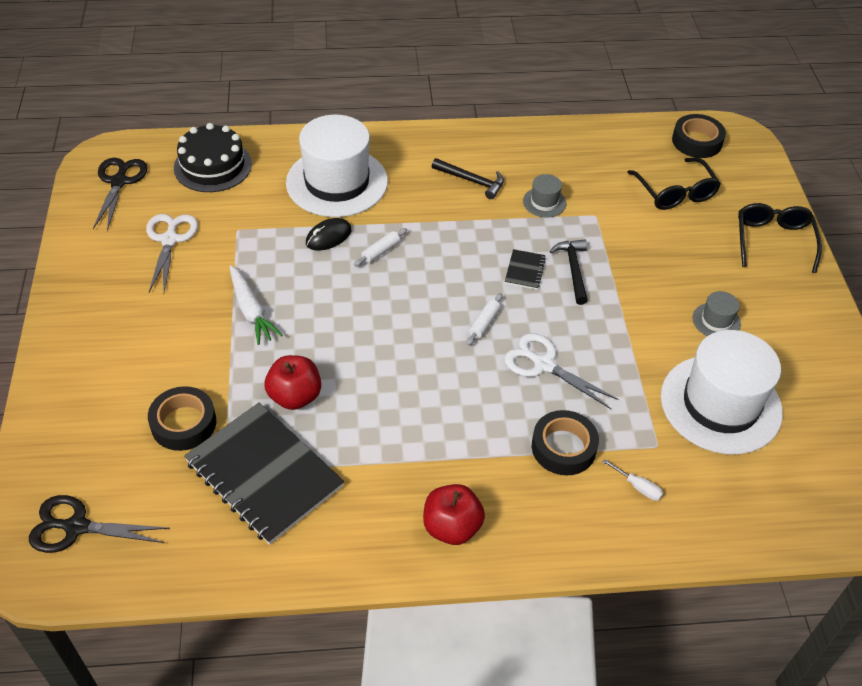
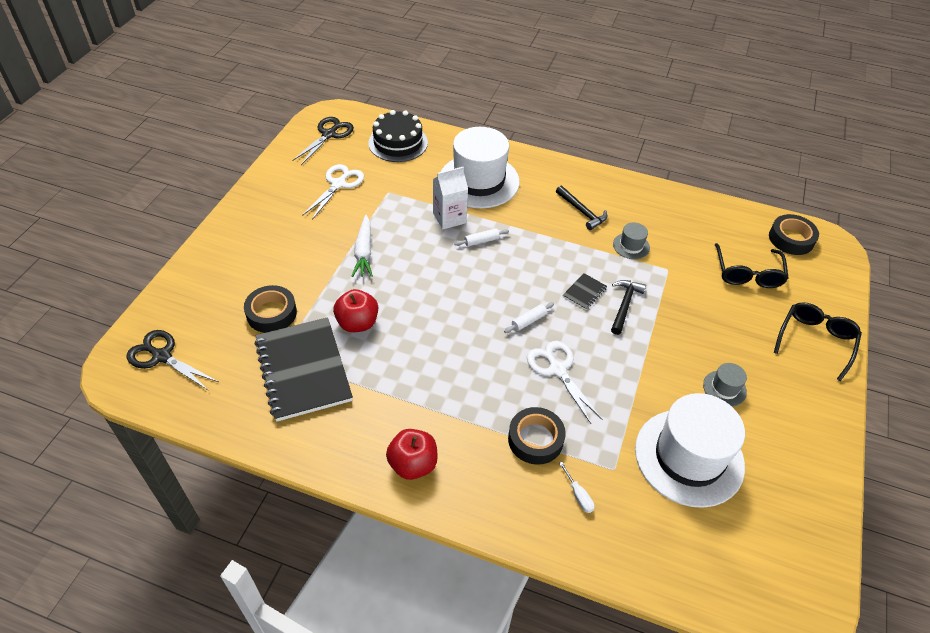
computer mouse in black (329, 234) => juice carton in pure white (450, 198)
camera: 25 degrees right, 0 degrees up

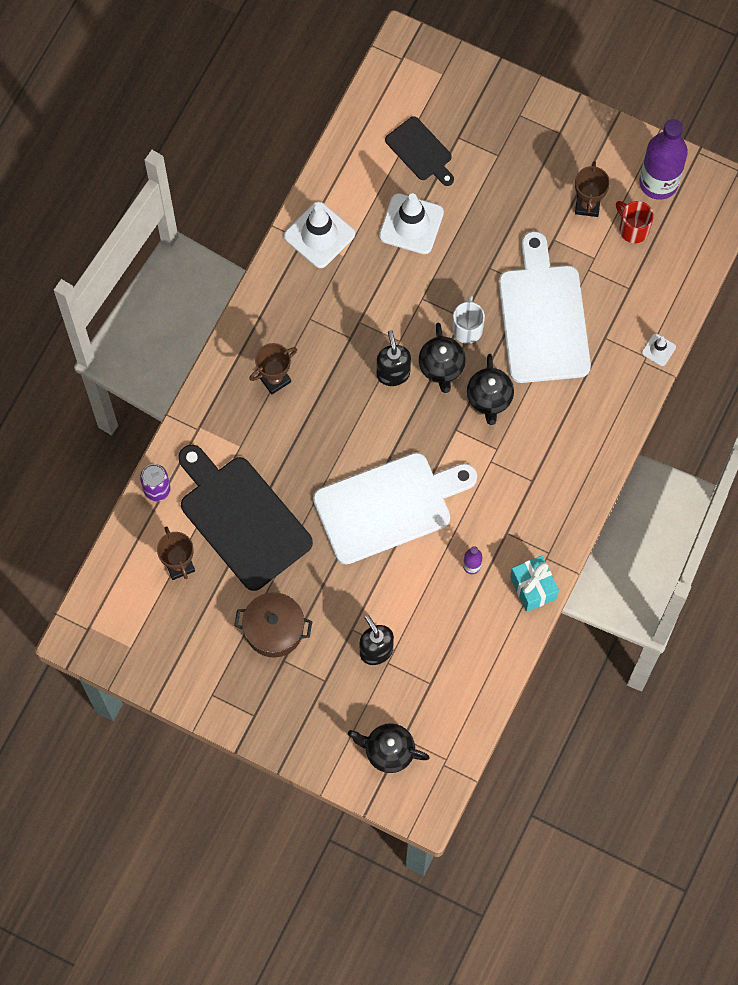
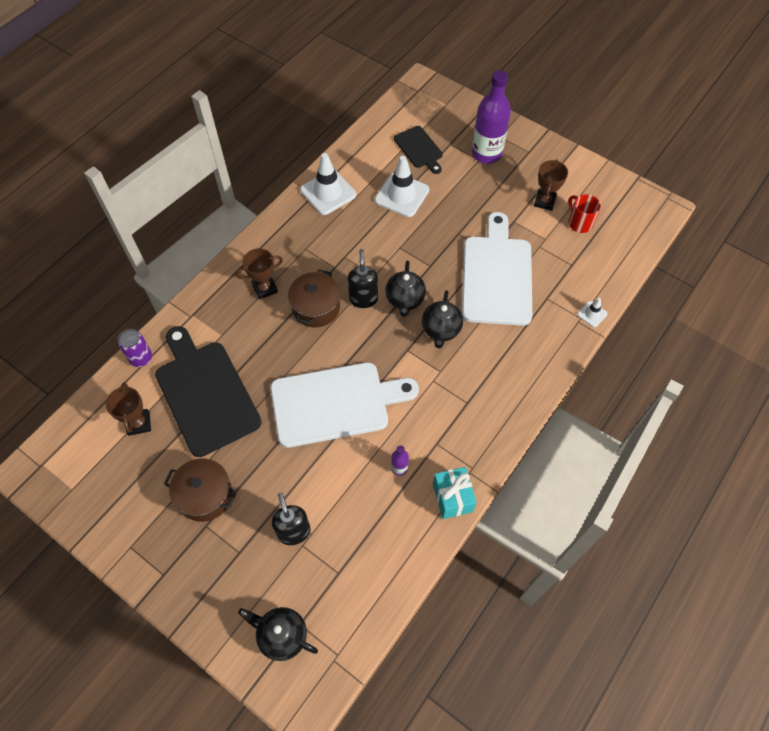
nothing => cooking pot in russet (314, 298)
flask in violet (663, 159) => flask in violet (491, 117), relocated
tea mug in pure white (468, 319) => nothing
camera: 10 degrees right, 10 degrees down

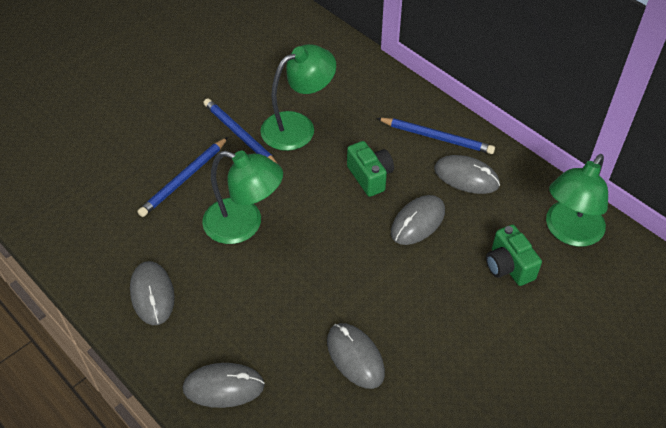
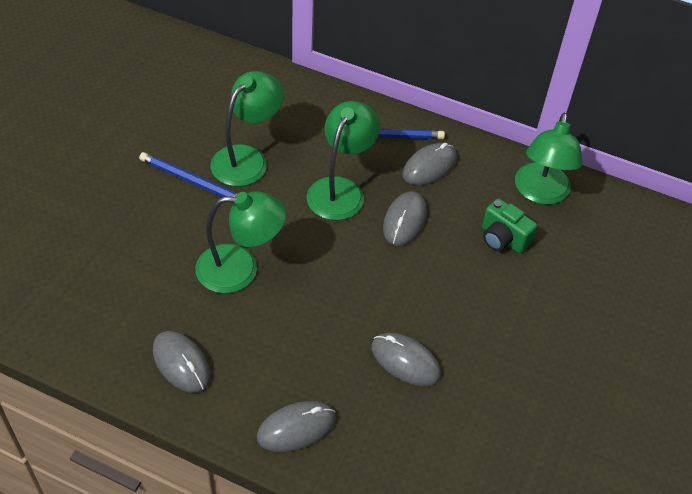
photo camera in green (370, 169) => desk lamp in green (343, 160)
computer mouse in gray (467, 174) => computer mouse in gray (429, 164), 45 degrees counterclockwise
lead pencil in royal blue (182, 177) => nothing
camera: 25 degrees left, 0 degrees up

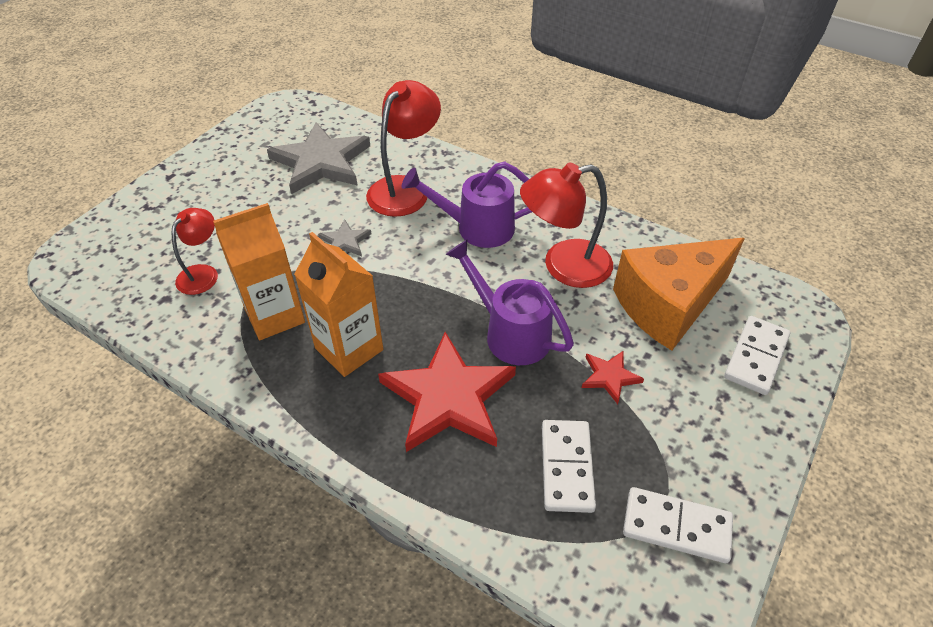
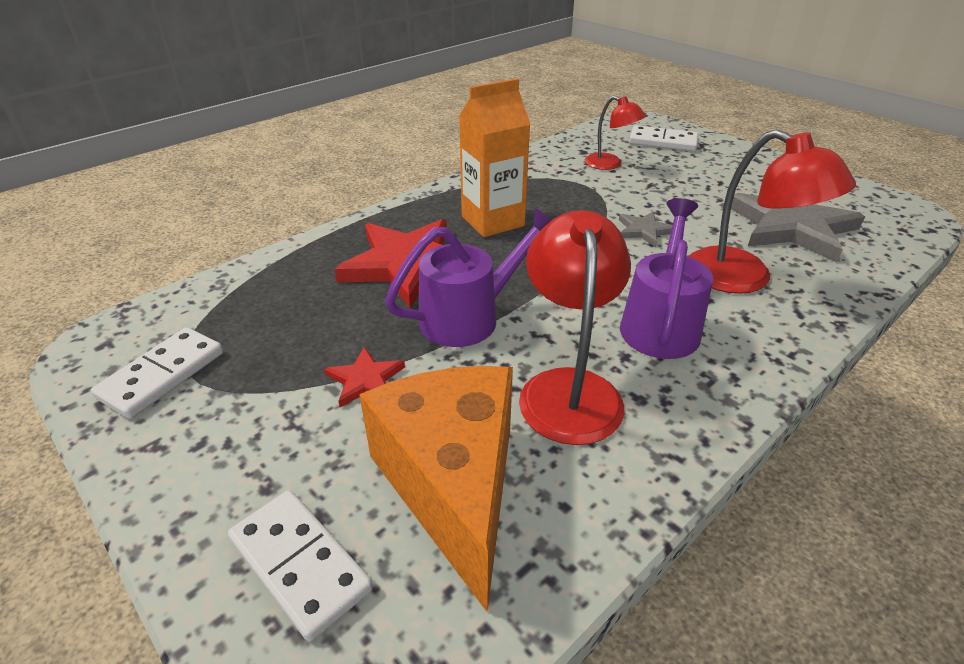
domino tile in pure white (569, 466) => domino tile in pure white (663, 138), relocated
juice carton in orange (259, 271) => nothing
camera: 105 degrees right, 10 degrees down

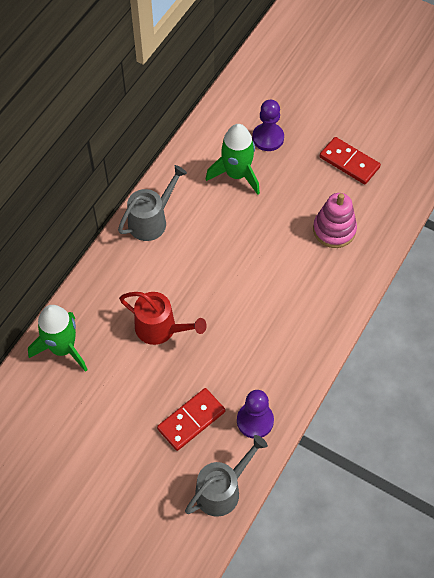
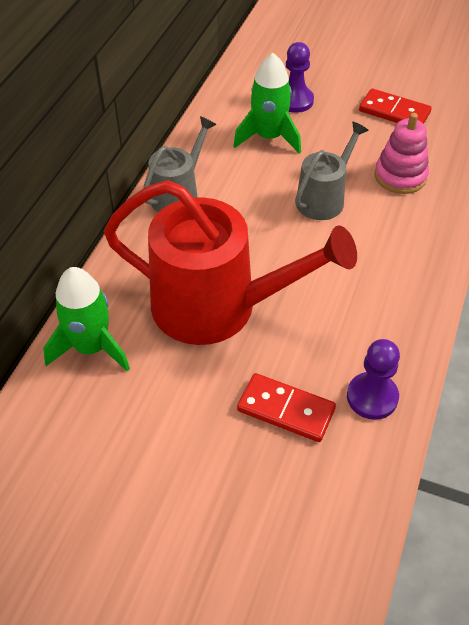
sprinkling can in red (163, 318) => sprinkling can in red (230, 262), x1.91
domino tile in red (191, 419) => domino tile in red (286, 407), 75 degrees clockwise
sprinkling can in gray (226, 476) => sprinkling can in gray (332, 171), relocated
camera: 10 degrees left, 10 degrees down

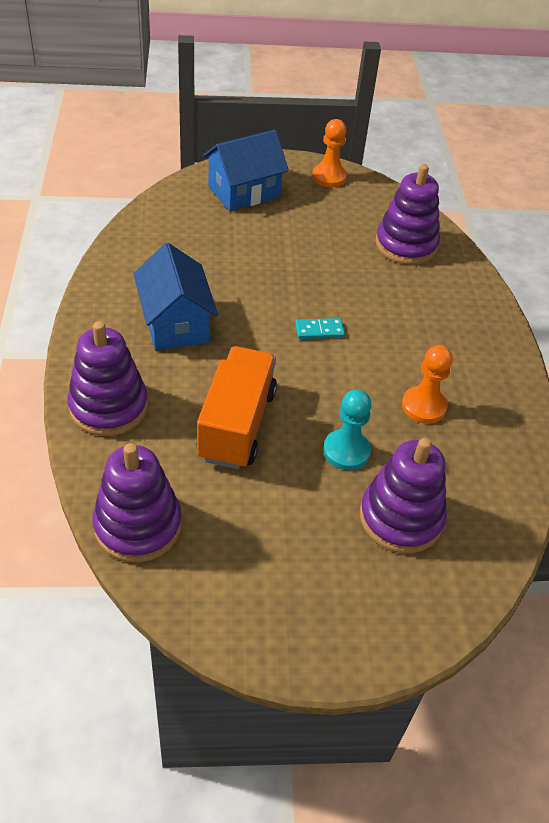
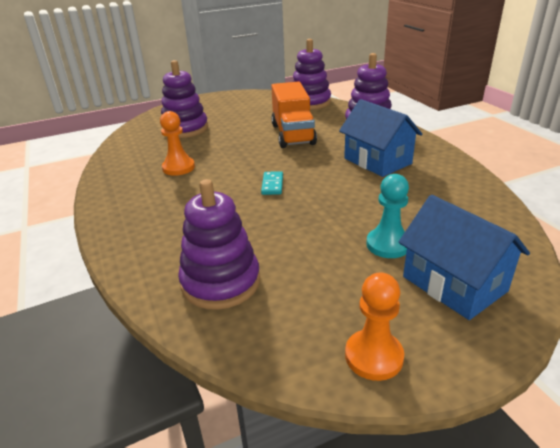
domino tile in turquoise (320, 328) => domino tile in turquoise (272, 183), 60 degrees counterclockwise
game pawn in turquoise (347, 429) => game pawn in turquoise (387, 216), relocated
house in royal blue (246, 170) => house in royal blue (464, 257), 75 degrees counterclockwise
camera: 165 degrees right, 15 degrees down

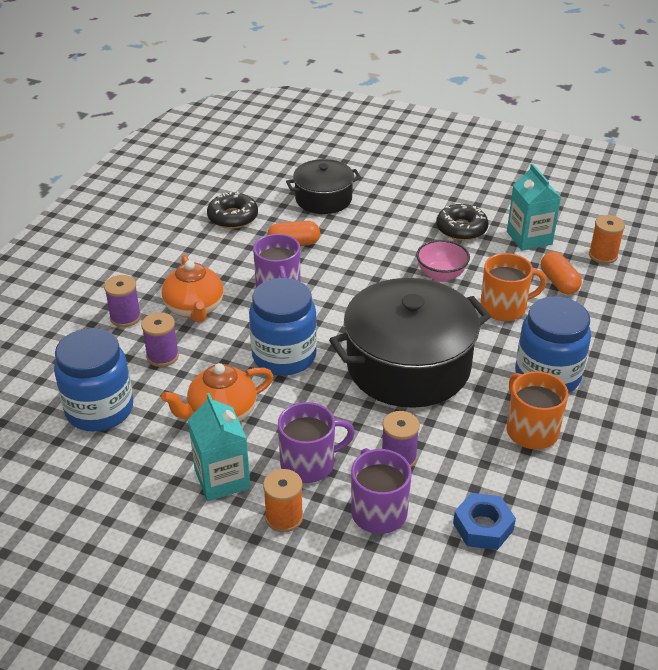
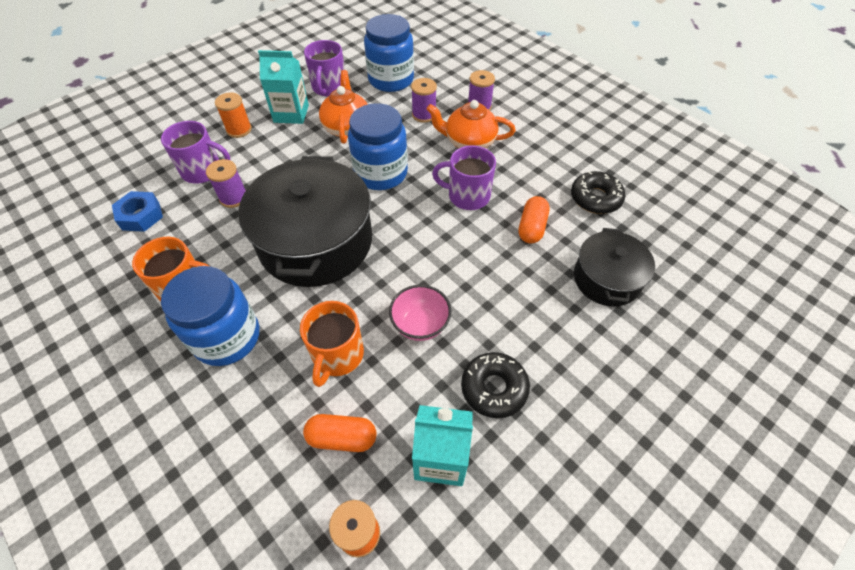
tea mug in violet (316, 442) => tea mug in violet (324, 68), relocated
camera: 115 degrees right, 15 degrees up

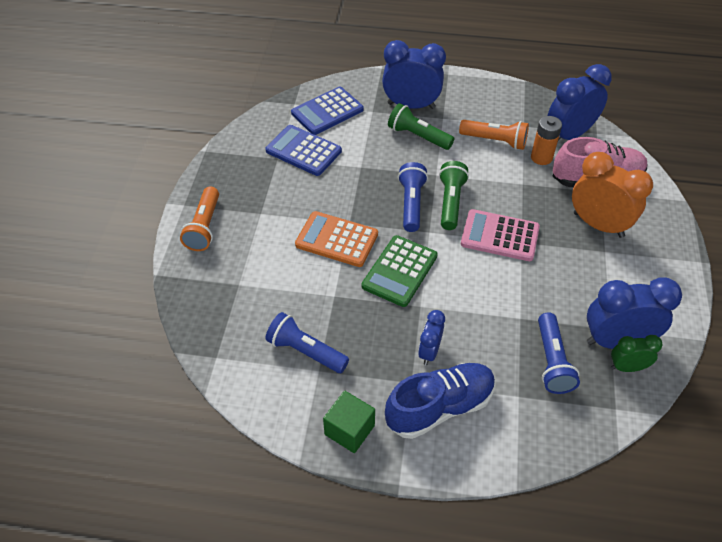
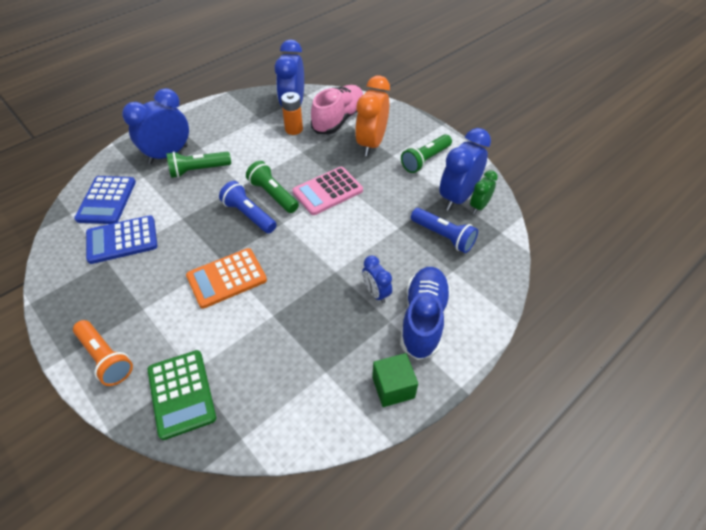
calculator in green (399, 271) => calculator in green (182, 395), relocated
bedside clock in orange (612, 195) => bedside clock in orange (372, 115), 60 degrees counterclockwise
nothing => pocket torch in green (426, 153)
pocket torch in royal blue (307, 342) => nothing
pocket torch in orange (494, 135) => nothing
camera: 50 degrees left, 0 degrees up

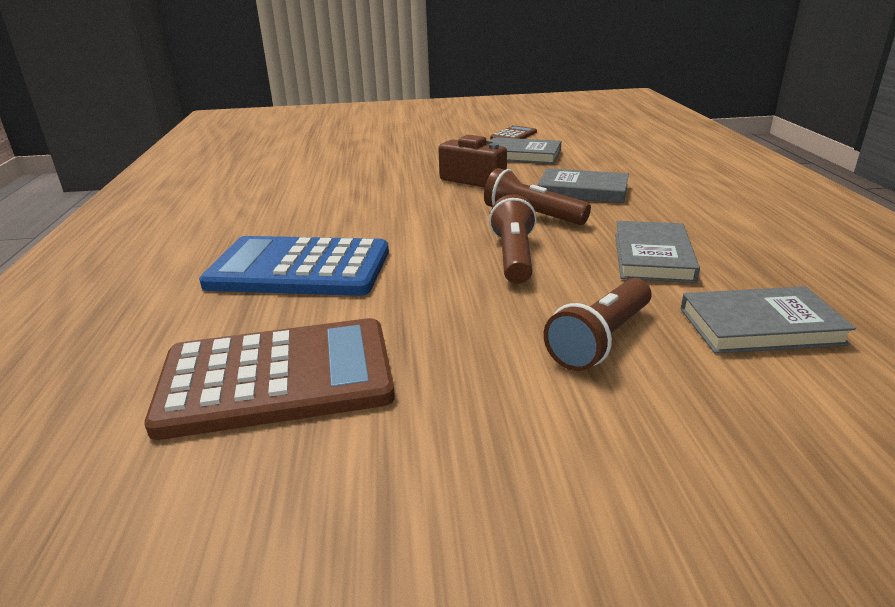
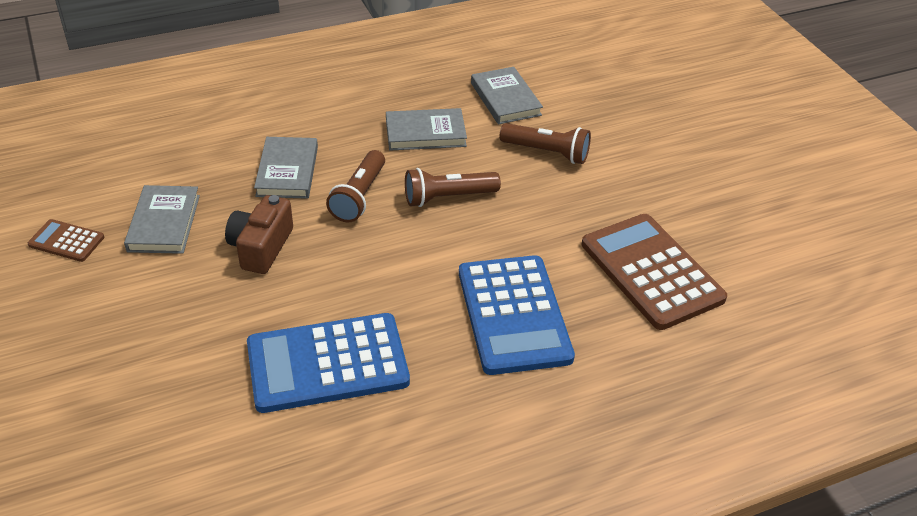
nothing => calculator in royal blue (328, 363)
camera: 110 degrees left, 15 degrees up

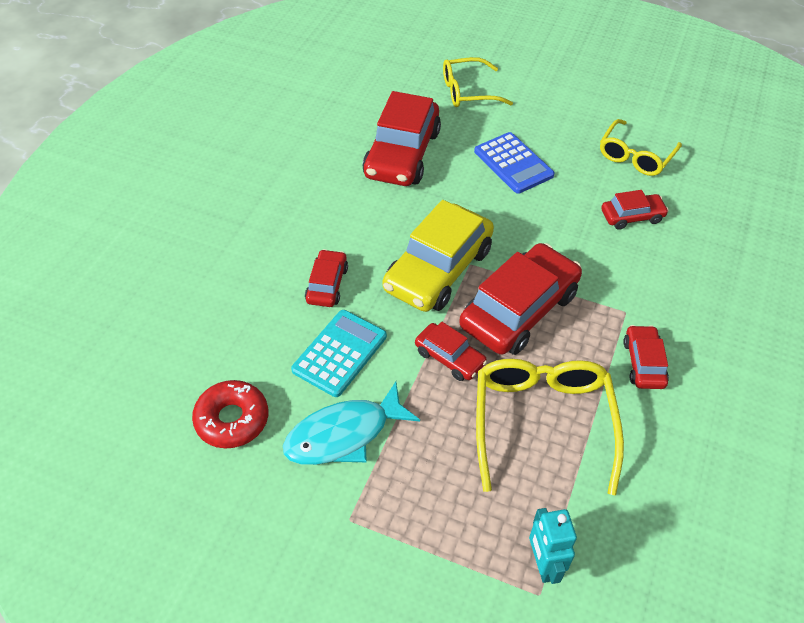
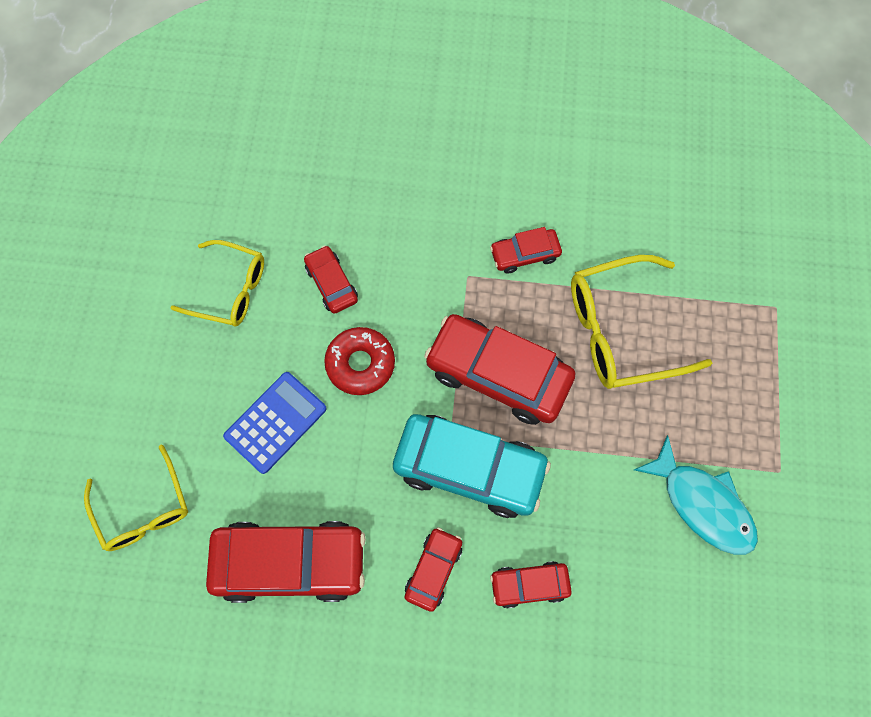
doughnut in red (230, 414) => doughnut in red (359, 361), relocated
automobile in bright yellow (438, 256) => automobile in turquoise (472, 466)
automobile in red (451, 351) => automobile in red (433, 569), relocated
calculator in turquoise (339, 353) => nothing
robot figure in turquoise (553, 546) => nothing
camera: 105 degrees left, 20 degrees up

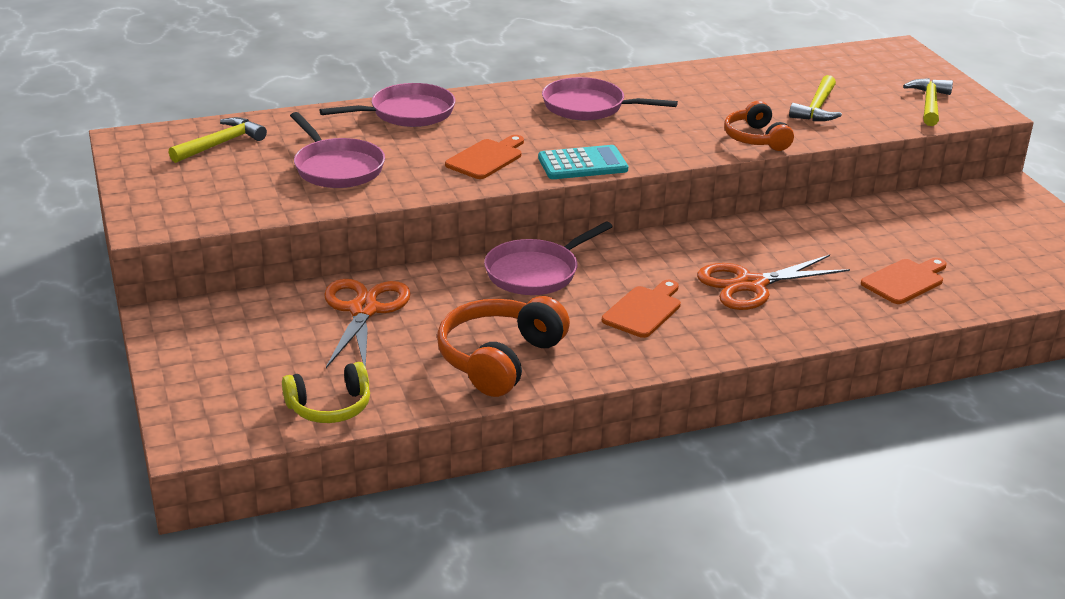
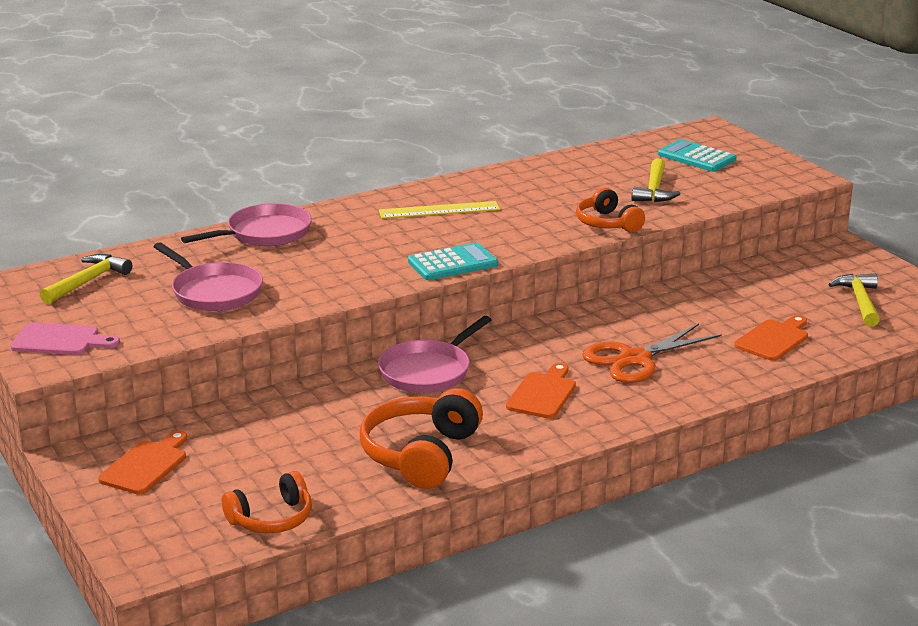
nothing => bread board in rose-pink (65, 339)
bread board in orange (484, 157) => bread board in orange (142, 462), relocated
headphones in bright yellow (326, 392) => headphones in orange (267, 502)
skillet in rose-pink (610, 98) => straightedge in bright yellow (439, 210)
nothing => calculator in turquoise (697, 155)
hammer in bright yellow (928, 102) => hammer in bright yellow (854, 300), relocated
pair of scissors in orange (367, 323) => nothing
camera: 10 degrees left, 5 degrees down

